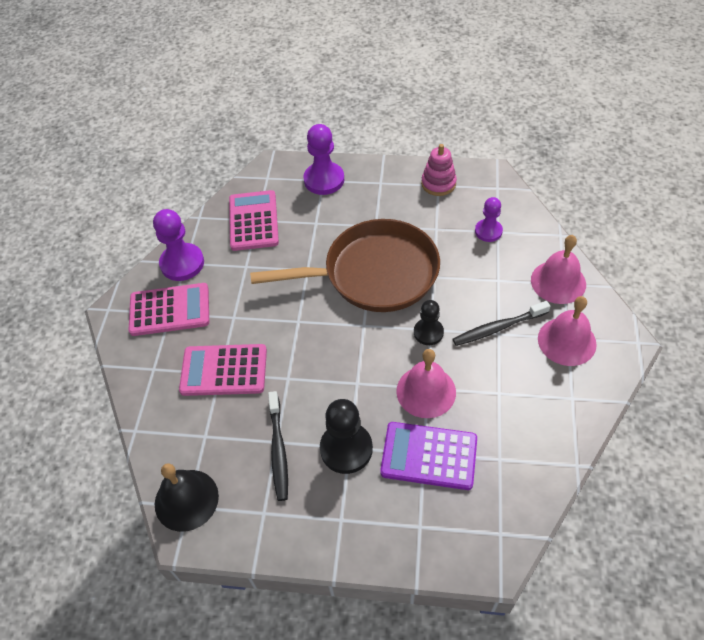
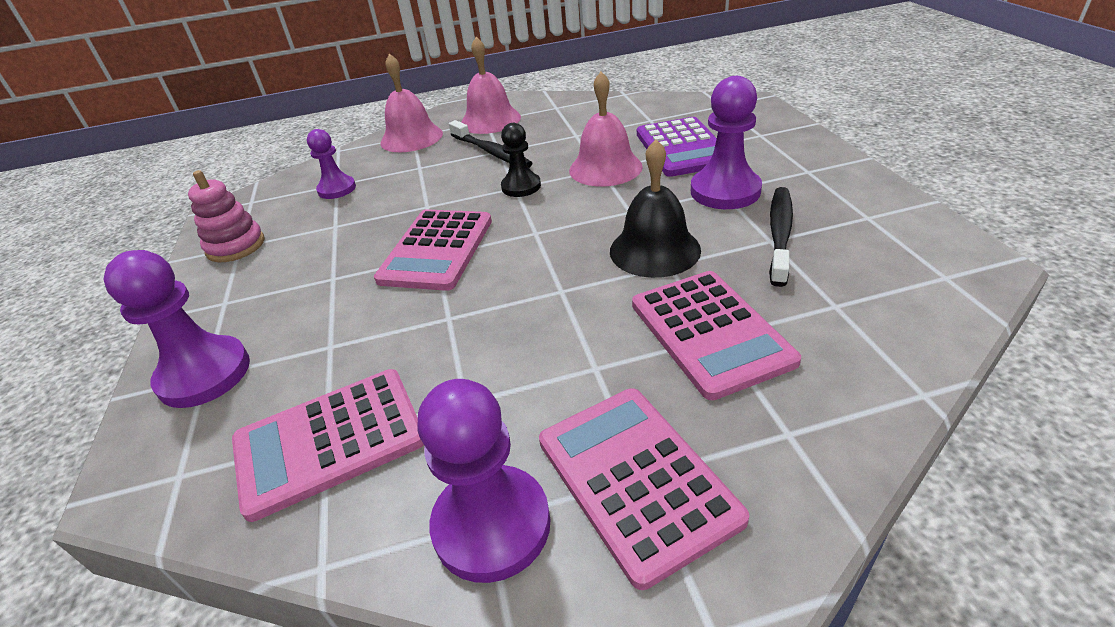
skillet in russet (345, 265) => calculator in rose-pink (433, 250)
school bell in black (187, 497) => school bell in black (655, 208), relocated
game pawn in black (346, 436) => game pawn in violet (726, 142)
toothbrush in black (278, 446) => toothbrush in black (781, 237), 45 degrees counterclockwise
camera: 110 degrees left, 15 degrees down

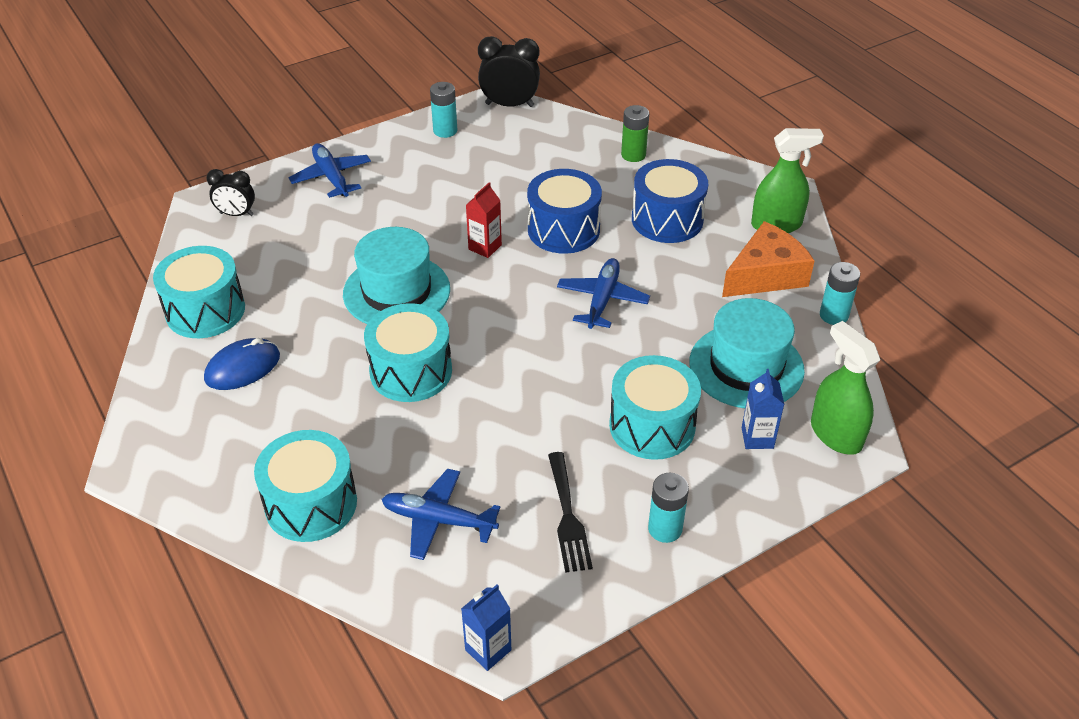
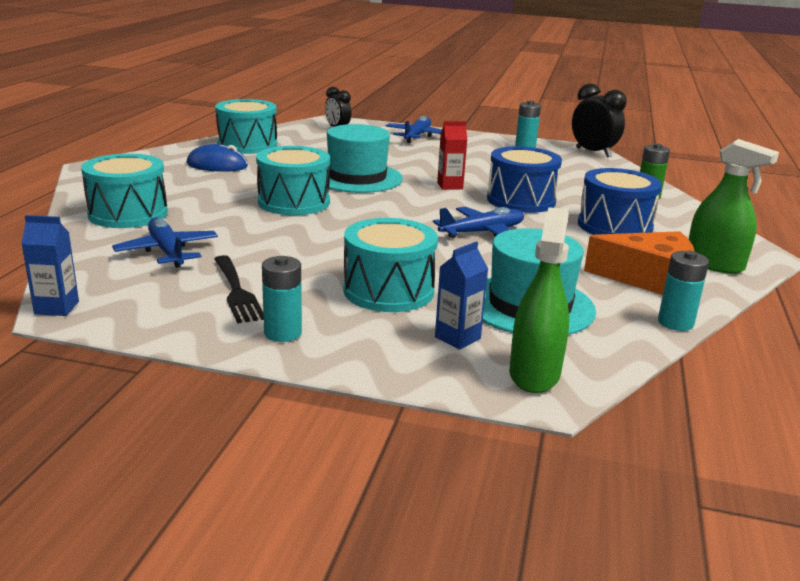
table fork in black (570, 512) => table fork in black (239, 289), 60 degrees counterclockwise
camera: 45 degrees right, 20 degrees down

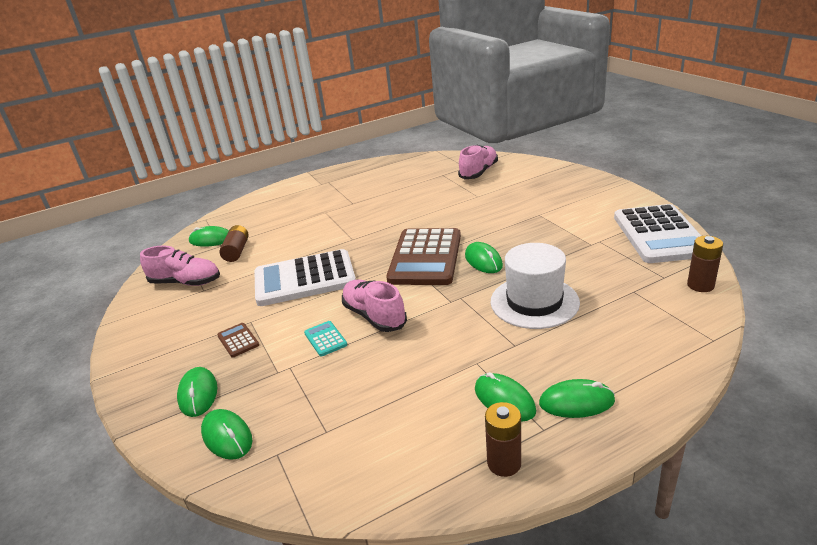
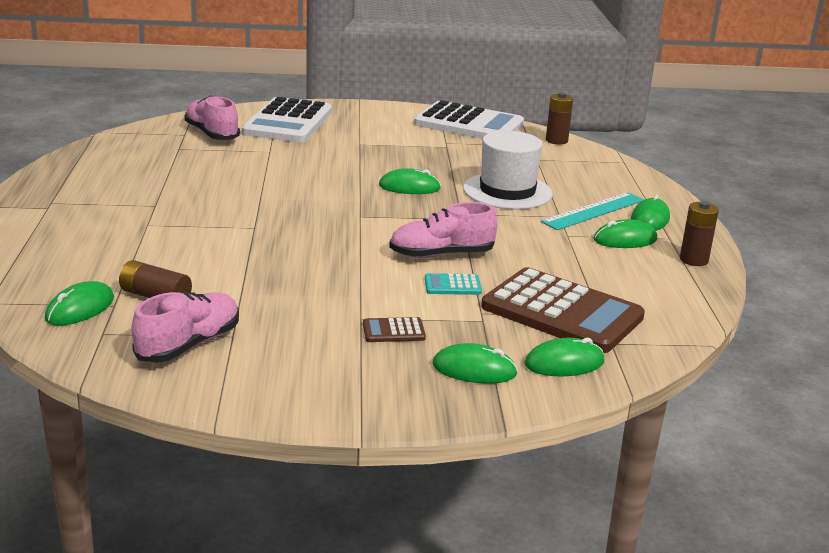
calculator in pure white (305, 277) => calculator in pure white (287, 119), relocated
calculator in russet (423, 256) => calculator in russet (563, 310), relocated
nothing => straightedge in turquoise (592, 211)
camera: 70 degrees left, 5 degrees down

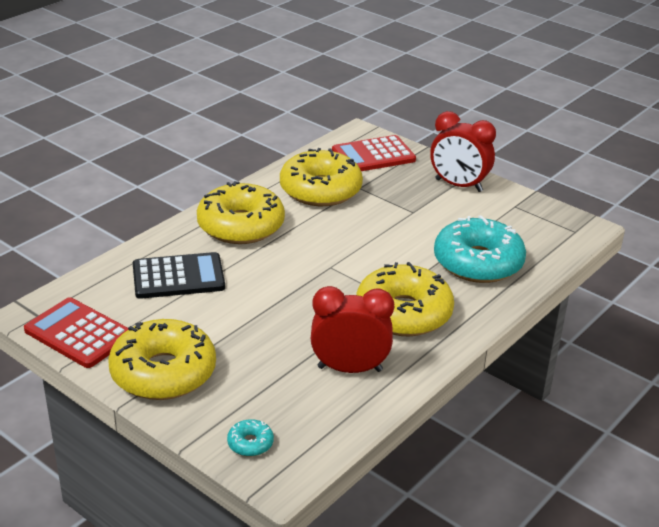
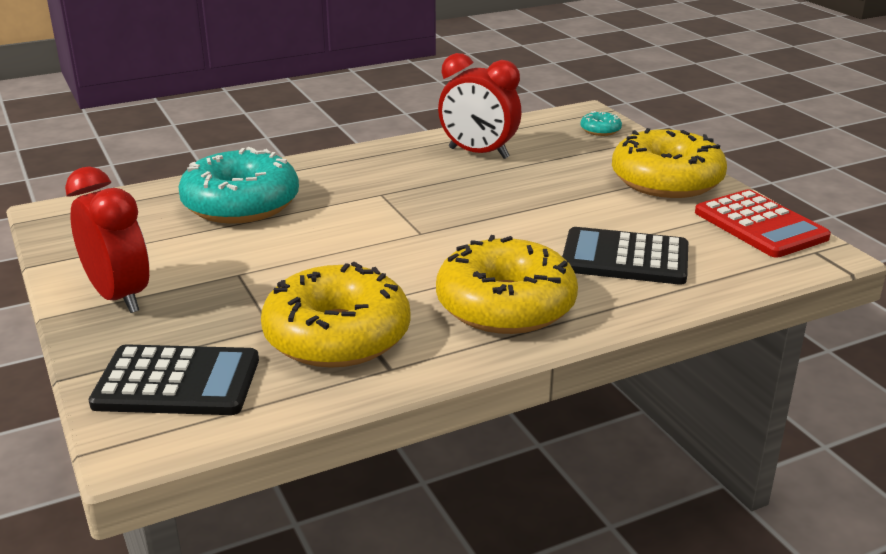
calculator in red (374, 153) => calculator in black (174, 379)
doughnut in bright yellow (405, 299) => nothing
camera: 155 degrees left, 5 degrees down

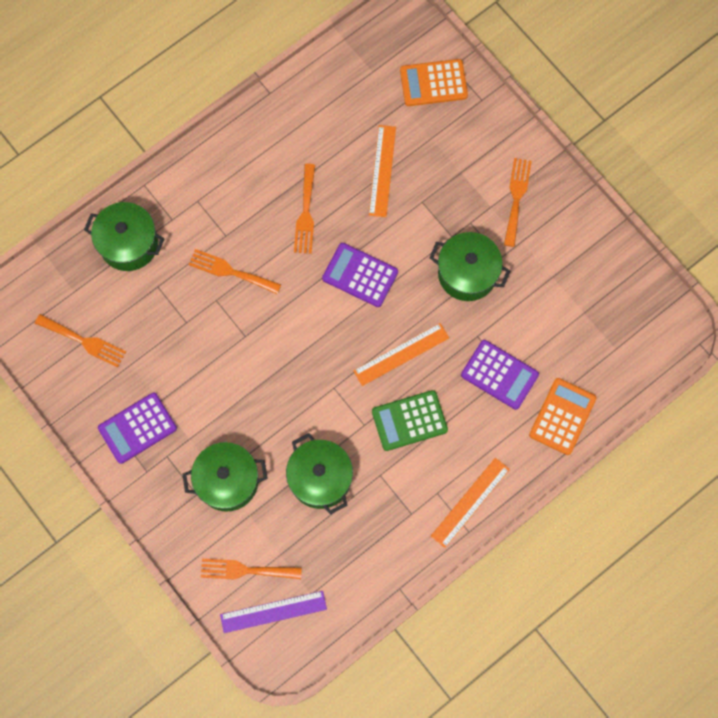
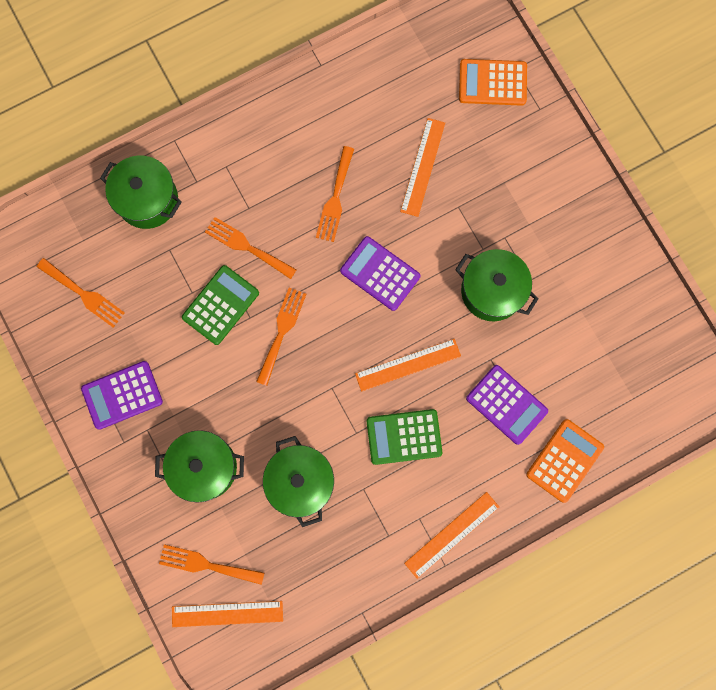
straightedge in violet (273, 612) => straightedge in orange (227, 614)
nothing => calculator in green (220, 305)
table fork in orange (517, 202) => table fork in orange (281, 337), relocated
camera: 10 degrees right, 5 degrees up

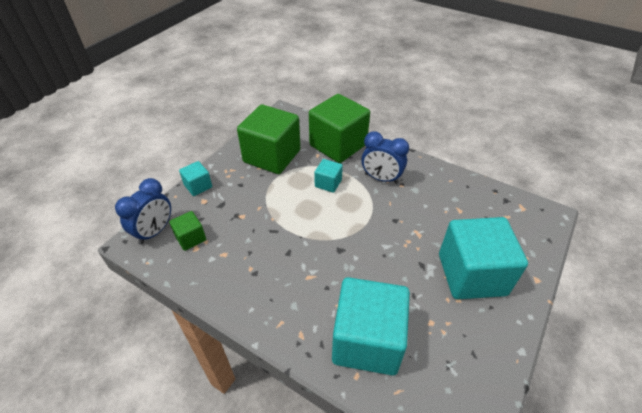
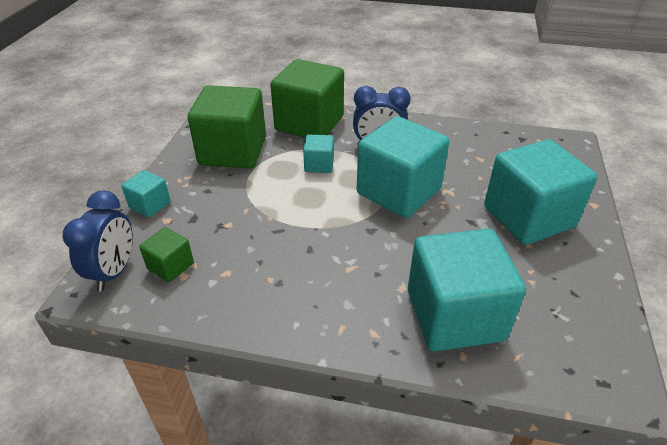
nothing => cube in turquoise (403, 167)
camera: 20 degrees left, 5 degrees down

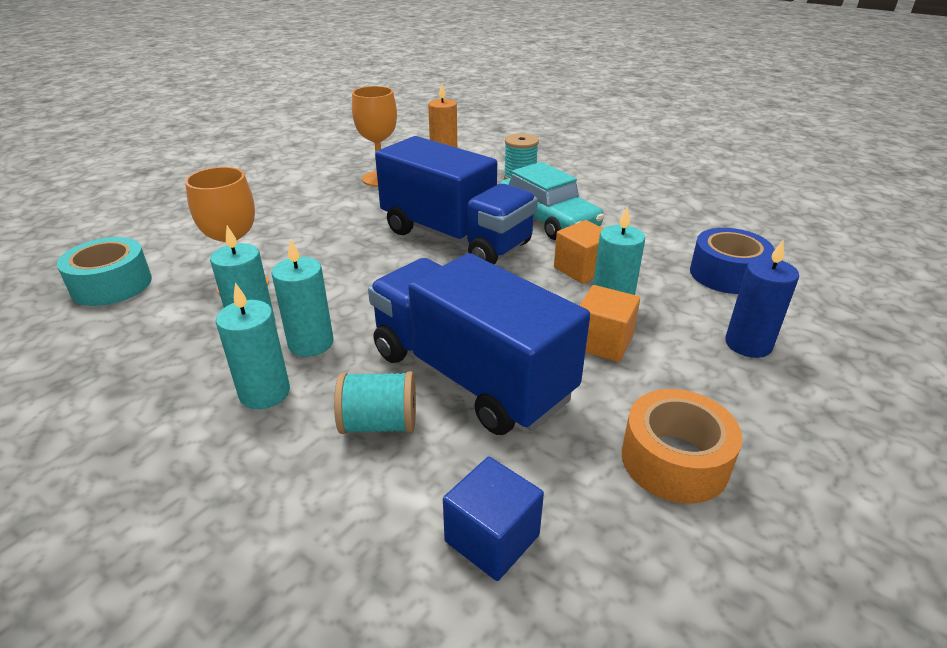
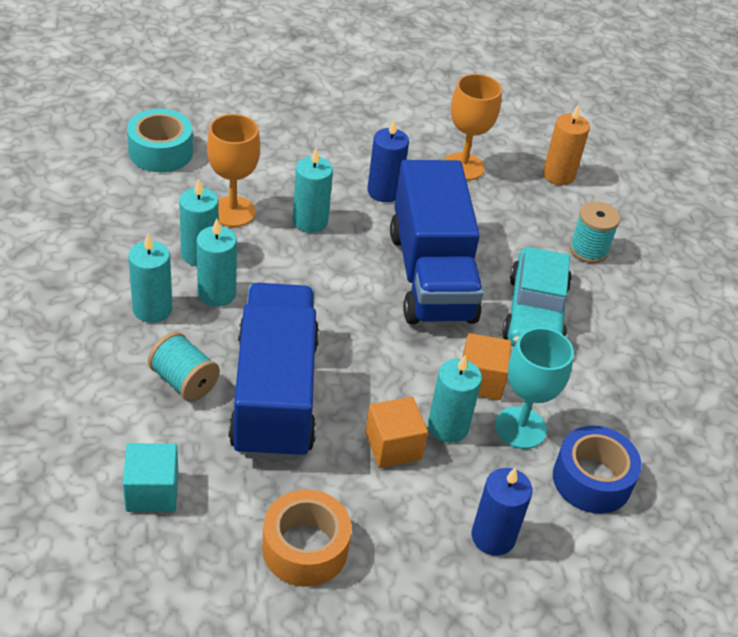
cube in royal blue (493, 519) => cube in turquoise (150, 477)
nothing => wax candle in turquoise (313, 190)
nothing => wax candle in royal blue (388, 160)
nothing => goblet in turquoise (534, 388)
camera: 40 degrees right, 10 degrees up

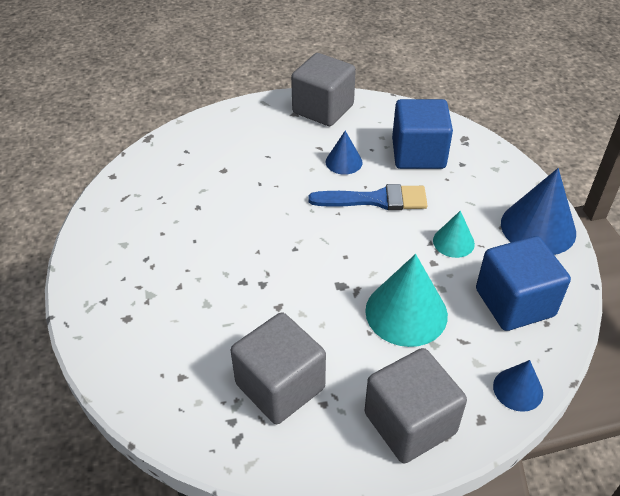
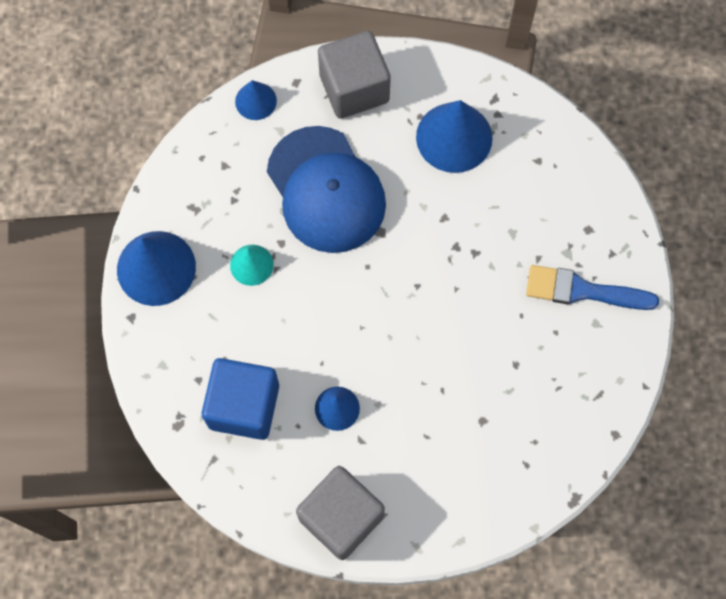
solid cone in turquoise (406, 300) => baseball cap in royal blue (326, 189)
cube in gray (278, 368) => solid cone in royal blue (454, 136)
brush in royal blue (368, 197) => brush in royal blue (592, 287), relocated
cube in royal blue (523, 283) => nothing
camera: 170 degrees left, 25 degrees up

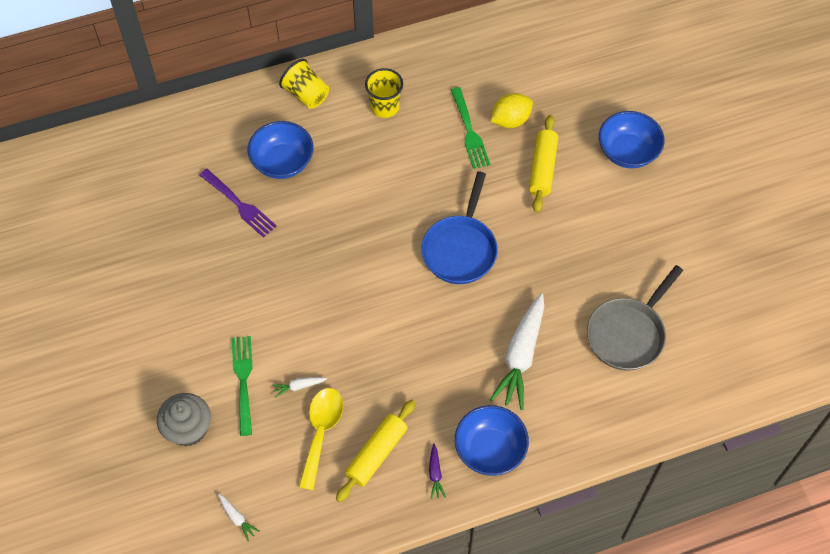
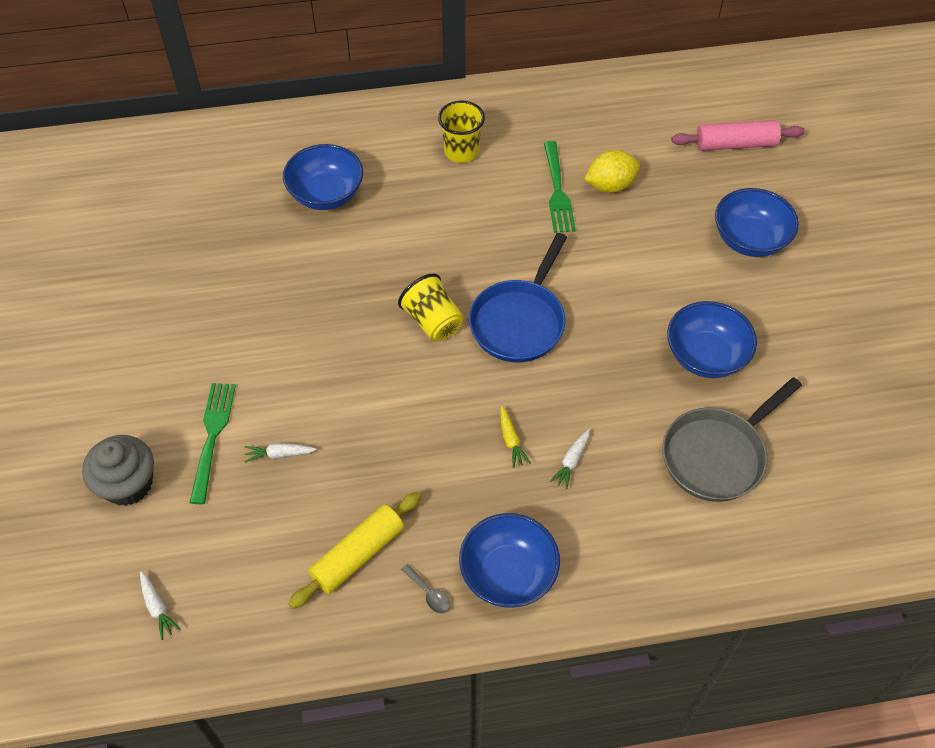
cup in bright yellow (304, 84) => cup in bright yellow (431, 307), relocated
carrot in violet (437, 471) => tablespoon in gray (426, 589)
nothing => carrot in bright yellow (515, 437)
carrot in pure white (517, 351) => carrot in pure white (570, 459), x0.43
nothing => deep dish in royal blue (712, 339)
nothing => rolling pin in rose-pink (738, 135)
table fork in violet (238, 203) => nothing
tablespoon in bright yellow (321, 439) => nothing
rolling pin in bright yellow (543, 164) => nothing
camera: 10 degrees right, 5 degrees down

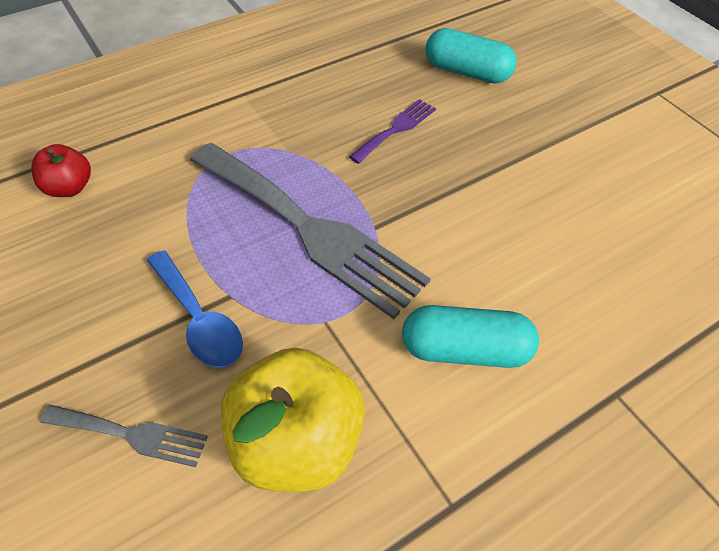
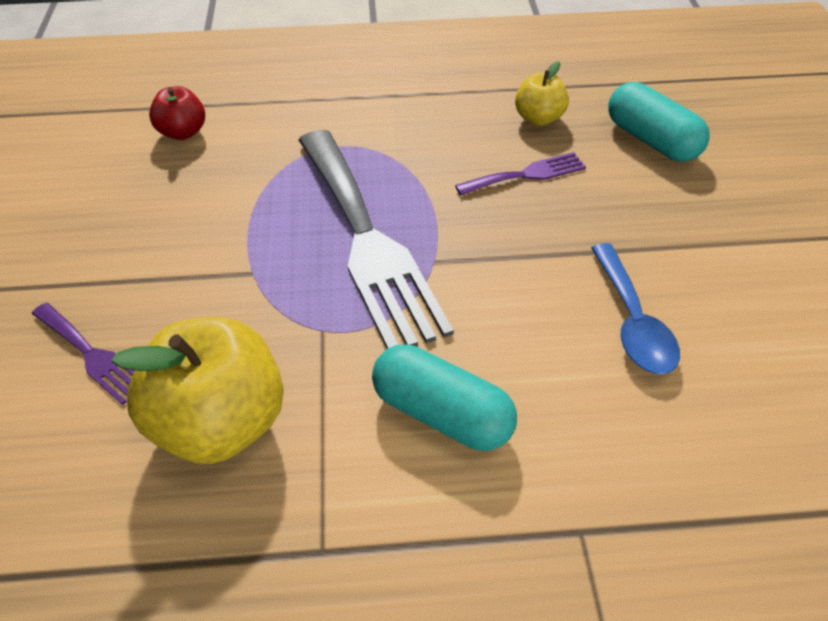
table fork in gray (124, 436) => table fork in violet (83, 354)
nothing => apple fruit in bright yellow (542, 93)
tablespoon in royal blue (195, 308) => tablespoon in royal blue (635, 308), relocated
camera: 30 degrees right, 5 degrees down

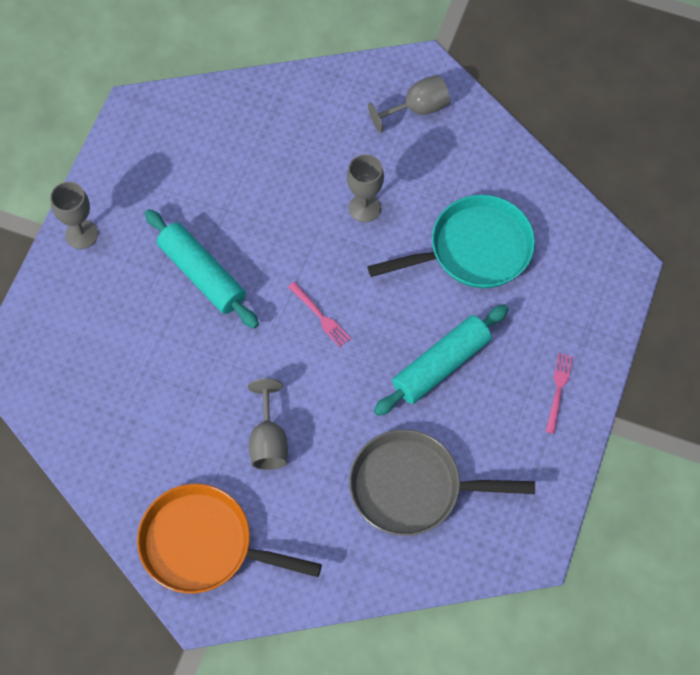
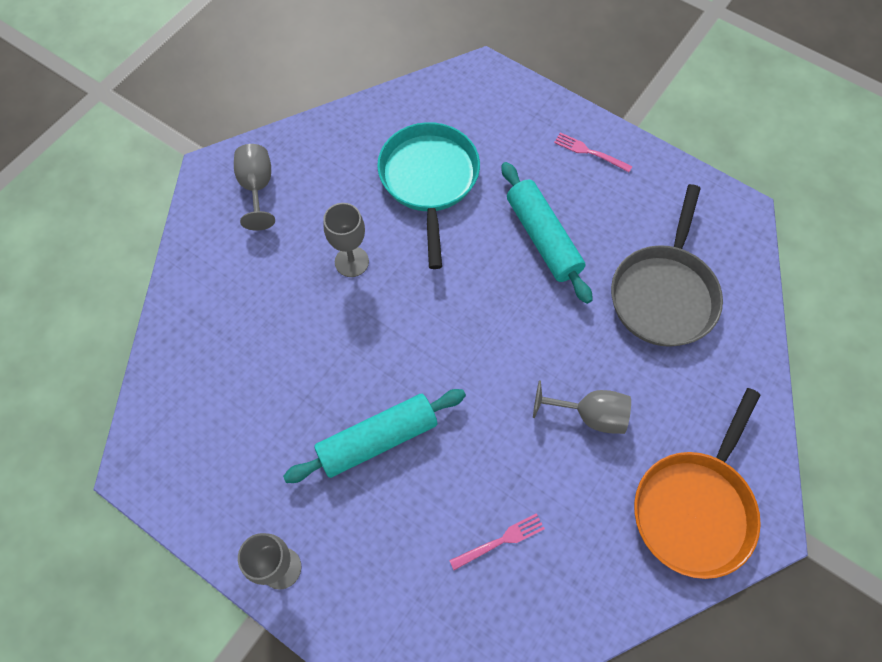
table fork in rose-pink (319, 314) => table fork in rose-pink (497, 541), relocated
camera: 75 degrees left, 0 degrees up

